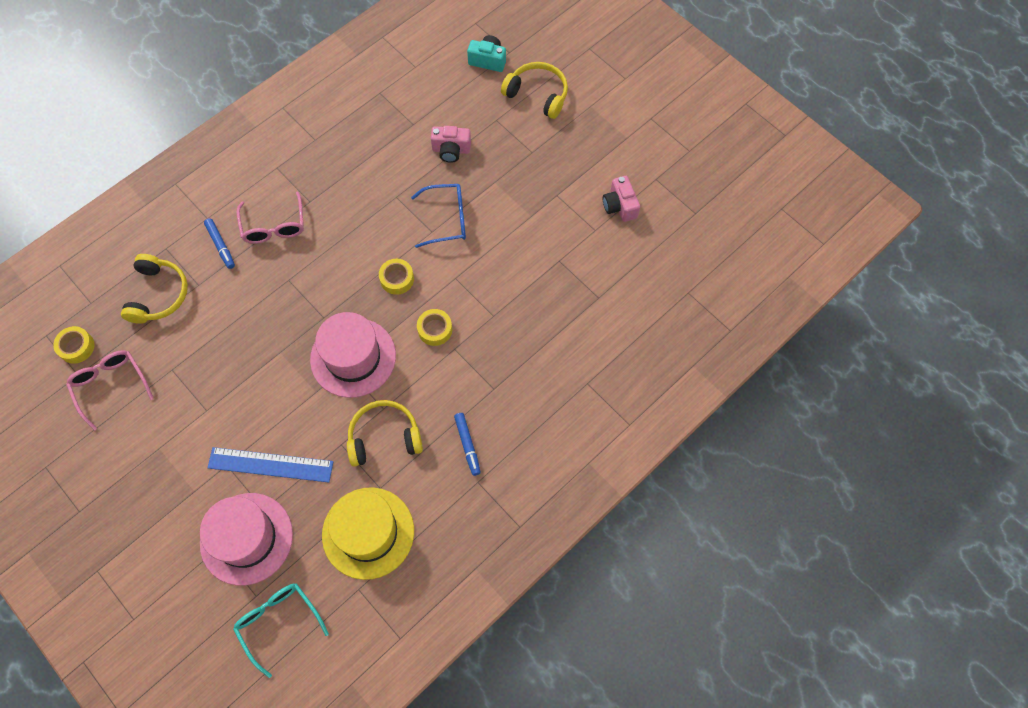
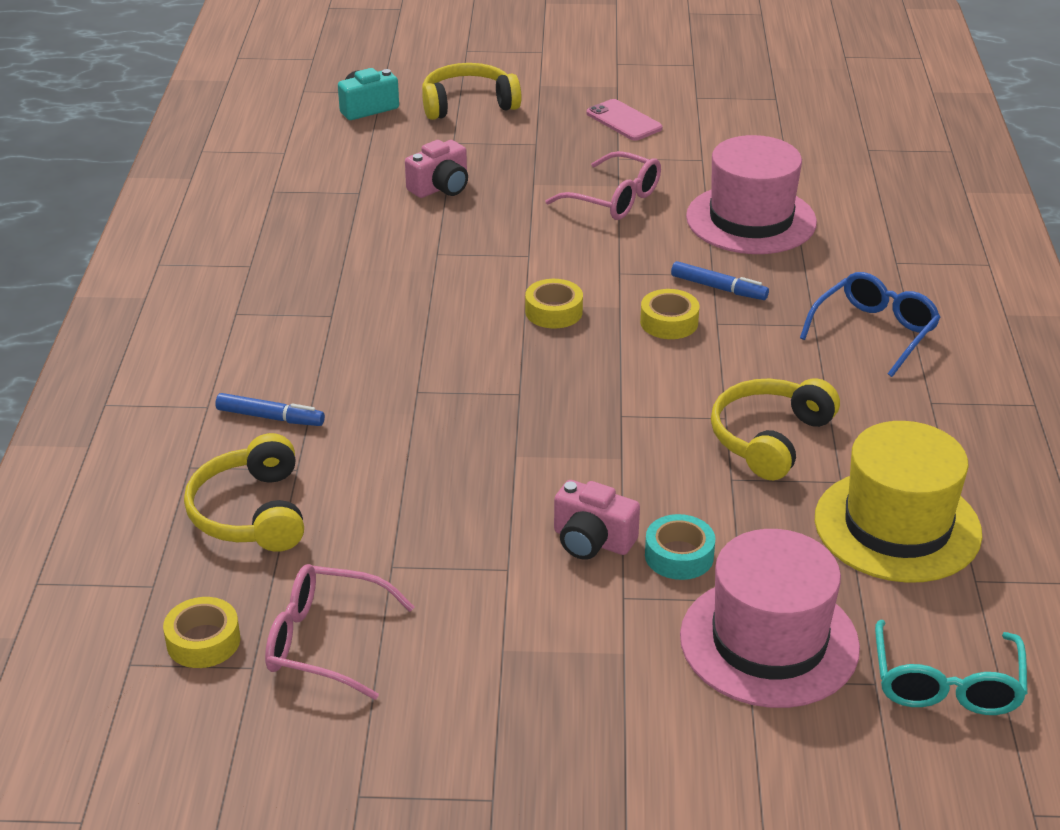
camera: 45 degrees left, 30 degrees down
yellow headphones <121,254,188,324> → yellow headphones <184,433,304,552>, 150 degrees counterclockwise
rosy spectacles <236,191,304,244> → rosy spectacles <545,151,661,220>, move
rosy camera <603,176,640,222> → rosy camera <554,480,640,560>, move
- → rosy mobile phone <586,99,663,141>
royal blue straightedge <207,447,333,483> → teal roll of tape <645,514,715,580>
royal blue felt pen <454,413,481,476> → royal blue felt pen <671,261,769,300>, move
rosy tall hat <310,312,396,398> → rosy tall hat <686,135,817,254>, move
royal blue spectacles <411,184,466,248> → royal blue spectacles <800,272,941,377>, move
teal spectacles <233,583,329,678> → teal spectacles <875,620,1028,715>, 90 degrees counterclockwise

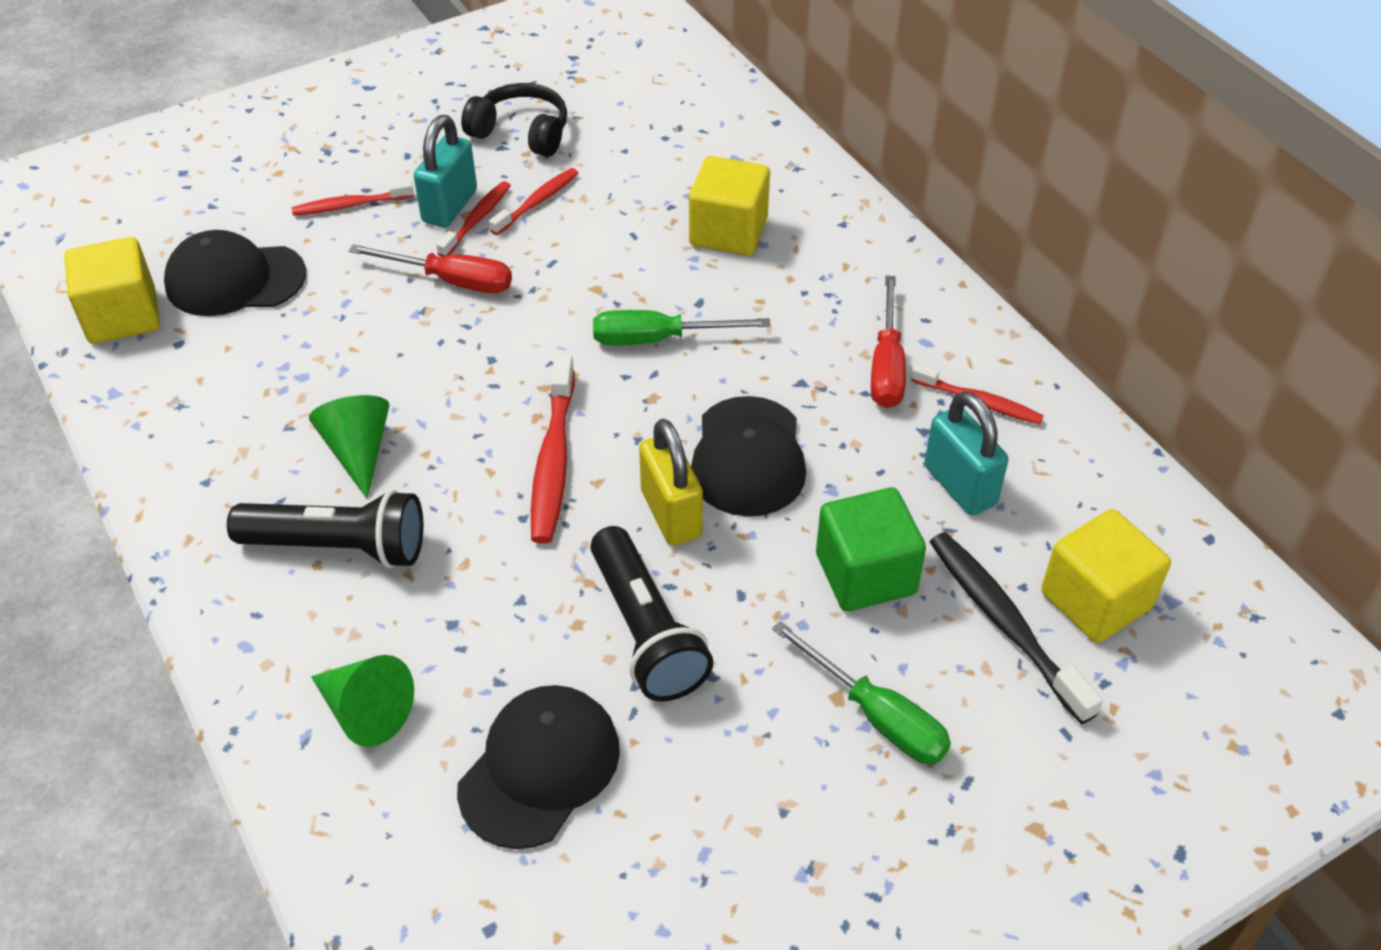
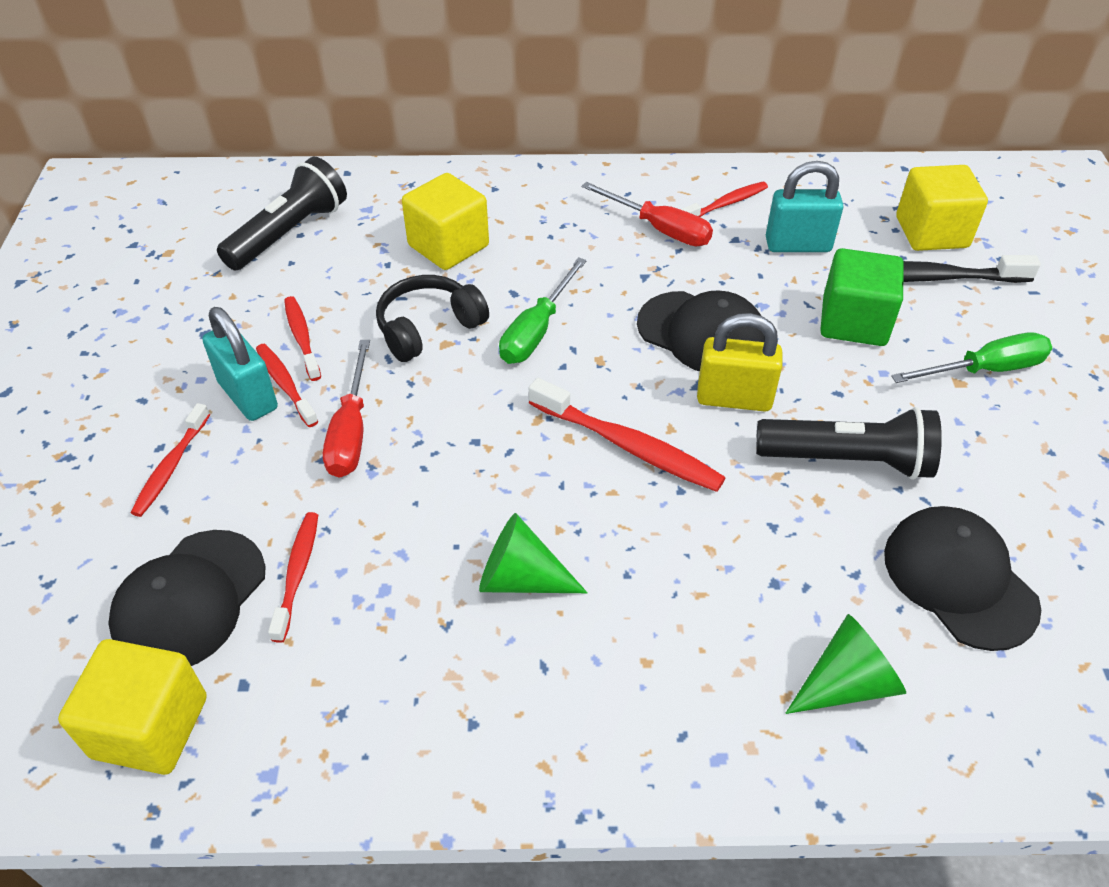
camera: 60 degrees left, 0 degrees up
ebony flashlight <227,490,423,568> → ebony flashlight <217,157,347,271>, move
- → scarlet dental brush <268,512,318,643>
scarlet hand screwdriver <349,244,512,294> → scarlet hand screwdriver <323,340,370,478>, 135 degrees clockwise
ebony headphones <461,83,567,157> → ebony headphones <376,275,489,362>, move

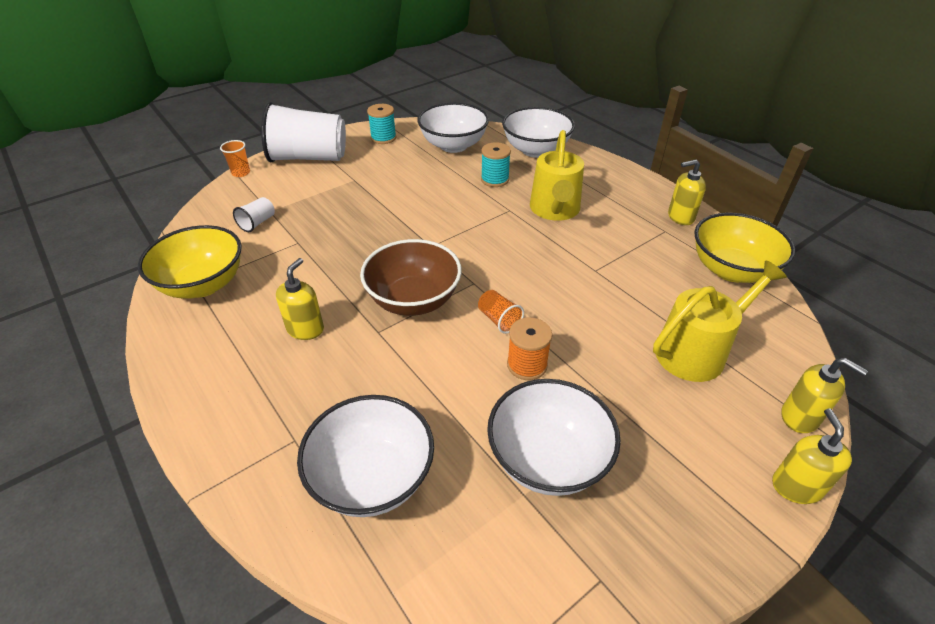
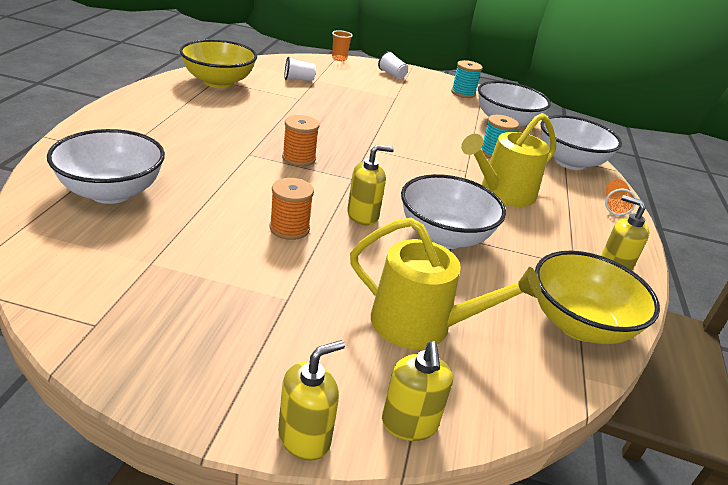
camera: 45 degrees right, 10 degrees down
brown serving bowl <360,239,462,316> → orange bobbin <282,115,319,166>
yellow soap dispenser <276,258,324,340> → yellow soap dispenser <347,145,394,226>, move
pure white cup <261,102,346,162> → pure white cup <378,51,408,79>, x0.41
pure white serving bowl <487,379,621,496> → pure white serving bowl <401,174,506,249>, move
orange cup <478,290,524,334> → orange cup <605,180,636,216>, move

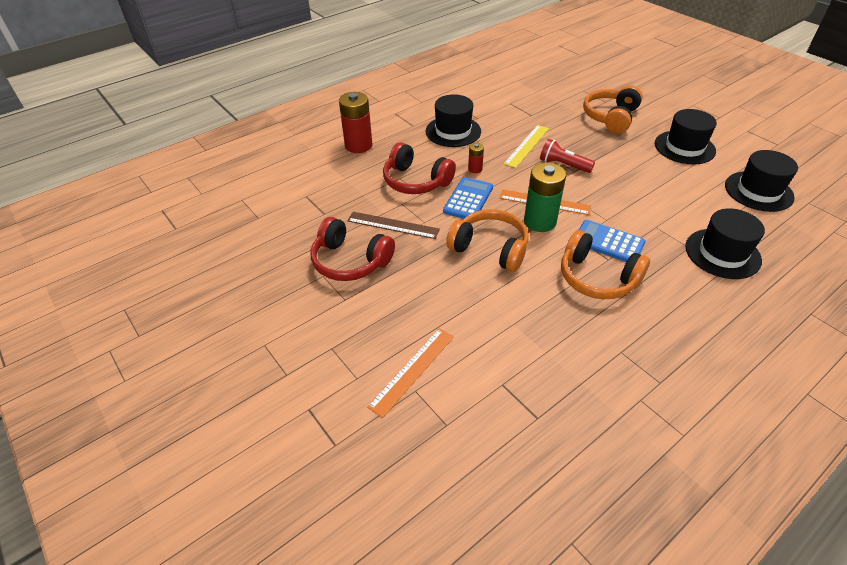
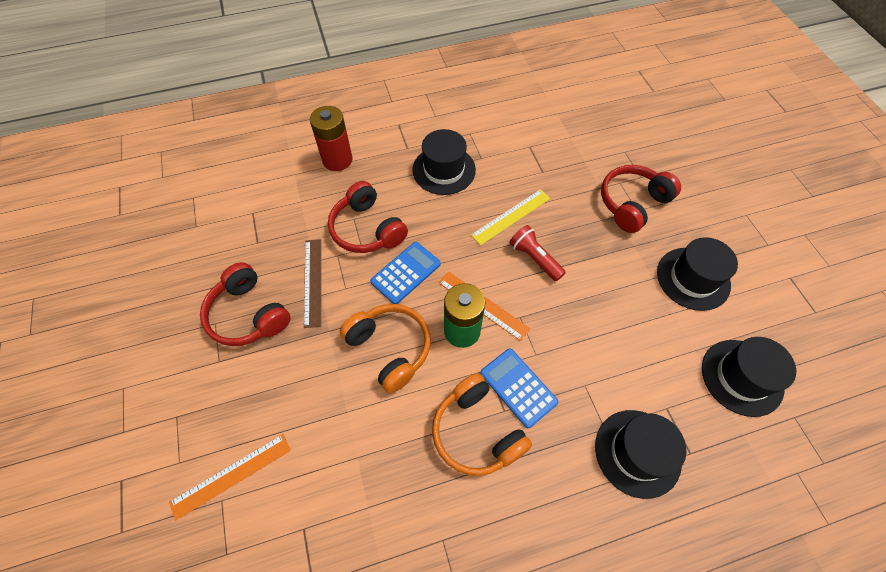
camera: 20 degrees right, 15 degrees up
brown straightedge <347,212,440,239> → brown straightedge <304,239,321,328>, 45 degrees clockwise
orange headphones <583,85,643,133> → scarlet headphones <601,165,681,233>
scarlet AA battery <468,143,484,173> → -

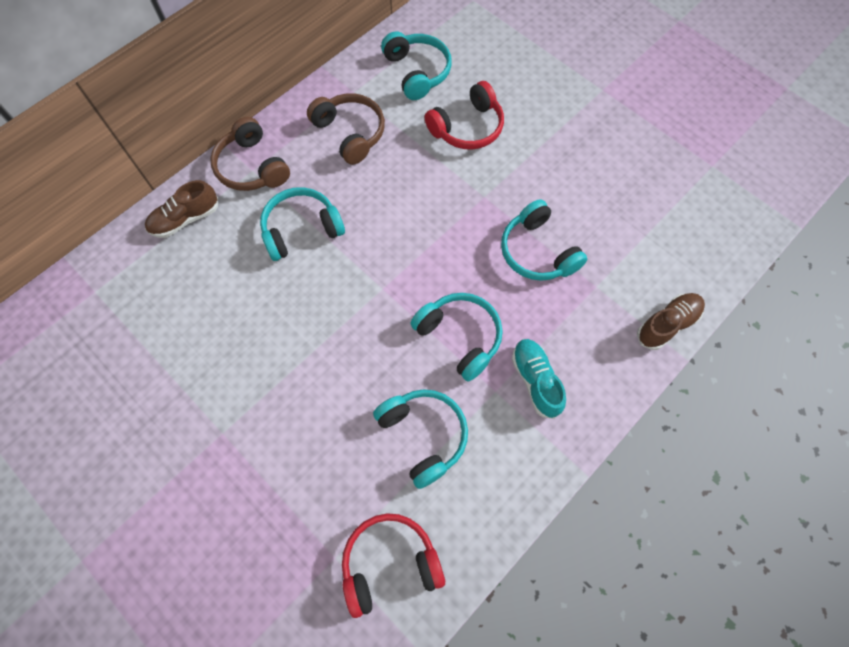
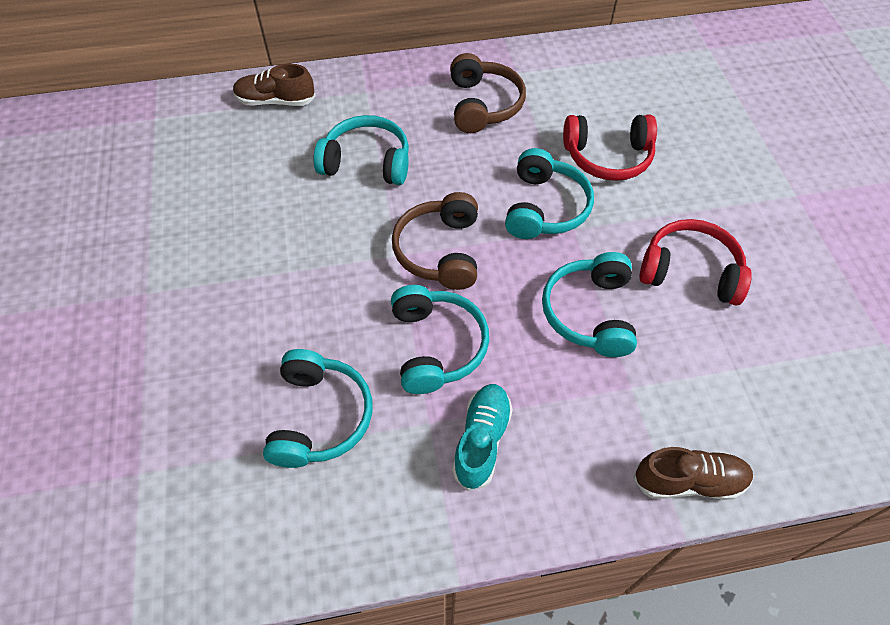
camera: 35 degrees right, 10 degrees down
brown headphones <210,117,290,191> → brown headphones <392,192,478,290>, move
teal headphones <381,31,452,100> → teal headphones <505,148,594,239>, move
scarlet headphones <342,513,445,618> → scarlet headphones <639,219,752,305>, move

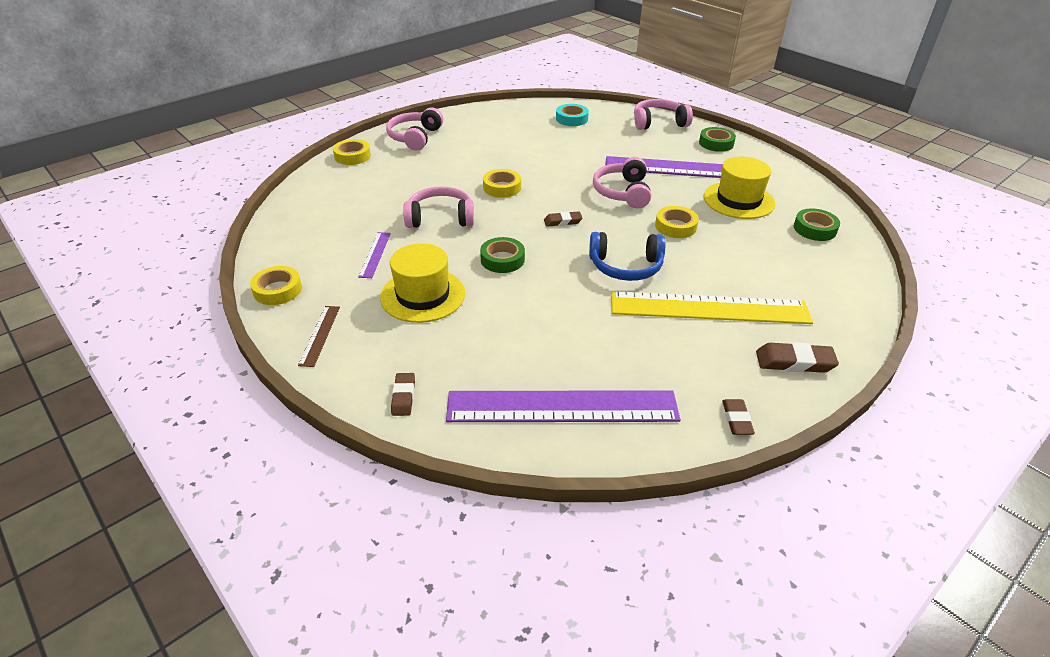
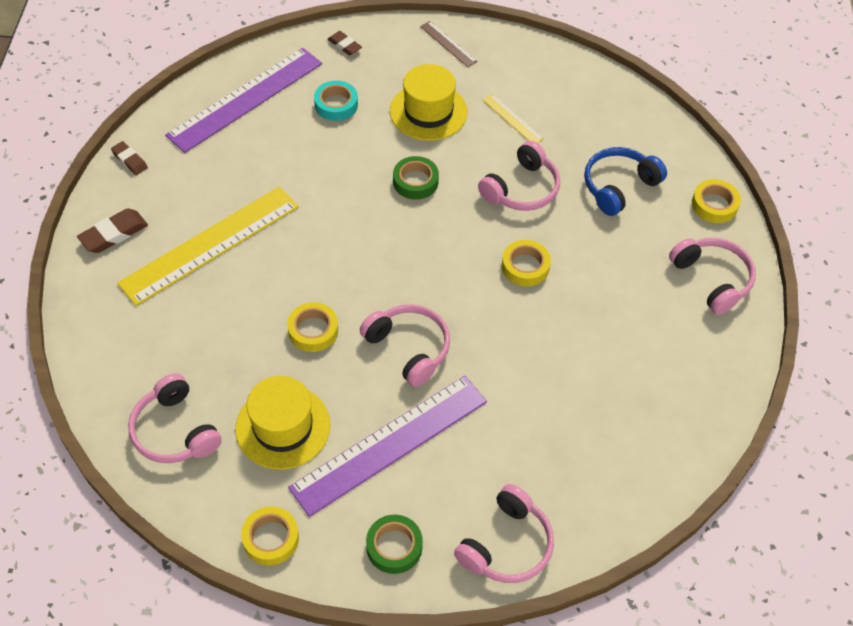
camera: 135 degrees right, 15 degrees up
green roll of tape <794,208,840,241> → rosy headphones <128,373,222,463>
yellow roll of tape <250,266,302,305> → yellow roll of tape <241,506,299,566>, move
teal roll of tape <556,104,589,126> → teal roll of tape <314,80,358,121>, move
purple straightedge <358,232,391,278> → yellow straightedge <483,94,544,143>
royal blue headphones <589,232,665,281> → royal blue headphones <584,147,667,216>, move
brown eraser <544,211,583,227> → -

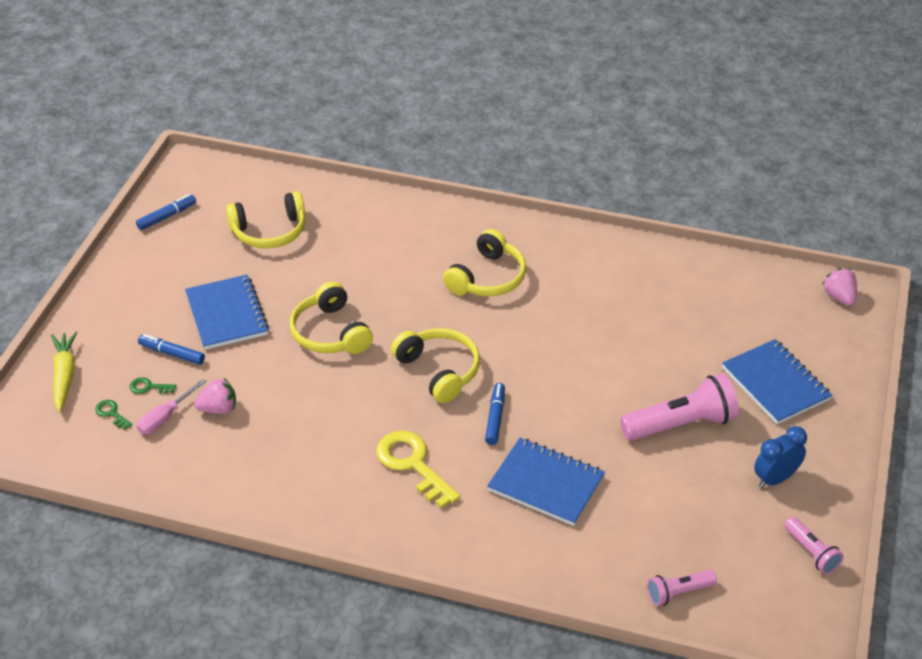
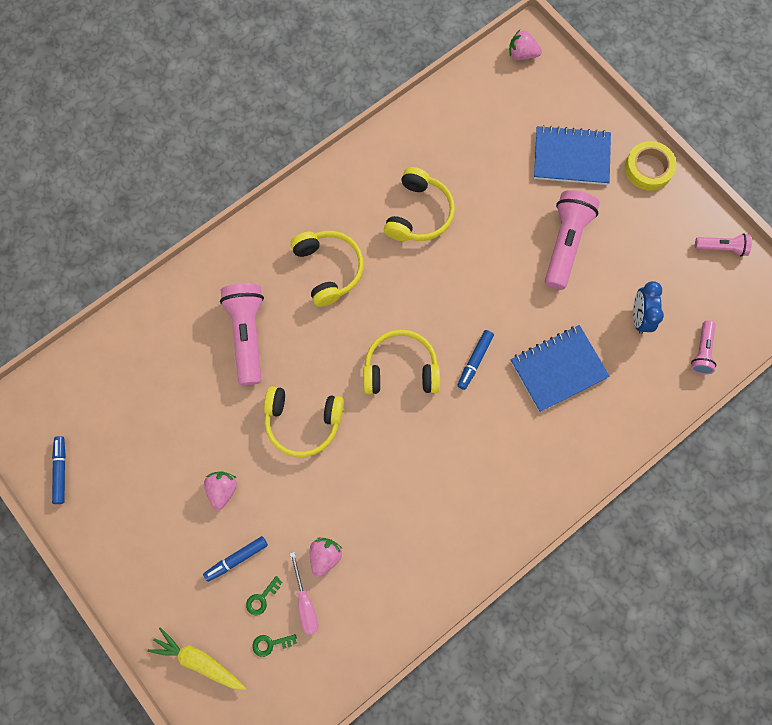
camera: 55 degrees left, 30 degrees up
royal blue notepad <185,275,269,350> → rosy berry <204,471,237,510>
- → rosy flashlight <220,283,264,385>
yellow headphones <226,191,305,248> → yellow headphones <384,167,455,241>, move
royal blue felt pen <485,383,505,445> → royal blue felt pen <457,330,494,390>, 105 degrees counterclockwise
- → yellow roll of tape <625,141,677,190>
royal blue alarm clock <754,426,807,488> → royal blue alarm clock <633,281,664,334>, move
yellow latchkey <377,431,460,508> → -

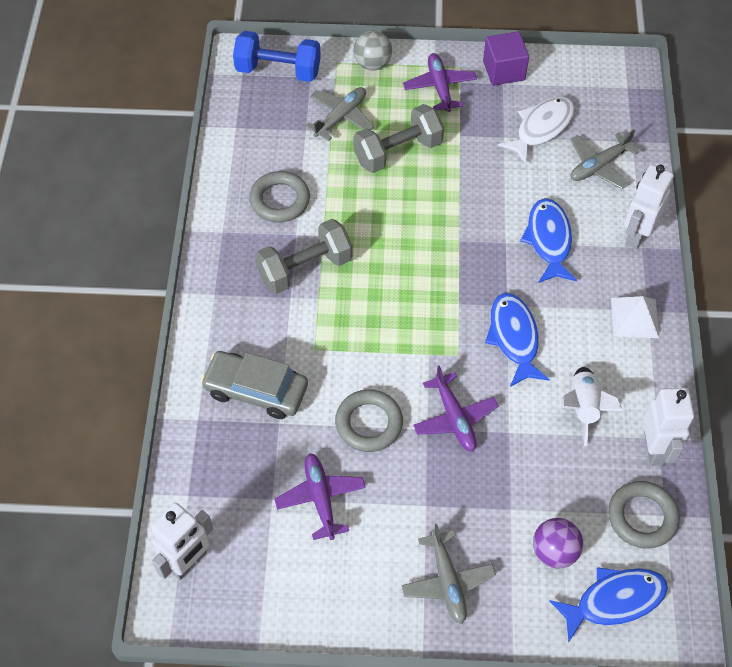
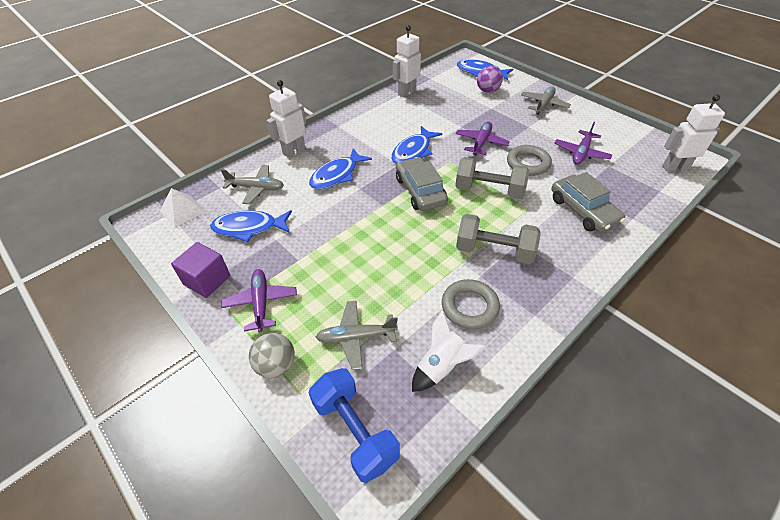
camera: 135 degrees left, 10 degrees down
pure white pyramid <611,296,659,338> → pure white pyramid <160,188,206,228>, move
pure white toy fish <498,96,575,164> → royal blue toy fish <210,210,292,242>
purple aeroplane <403,53,477,112> → purple aeroplane <221,269,297,332>, 135 degrees clockwise
pure white robot <624,165,674,249> → pure white robot <267,80,306,158>, 150 degrees clockwise
- → ash-grey toy car <396,157,448,211>
pure white spaceship <562,367,623,446> → pure white spaceship <412,311,485,392>, move
ash-grey dumbbell <353,104,444,173> → ash-grey dumbbell <455,157,529,199>, move
ash-grey ring <608,481,680,549> → -

